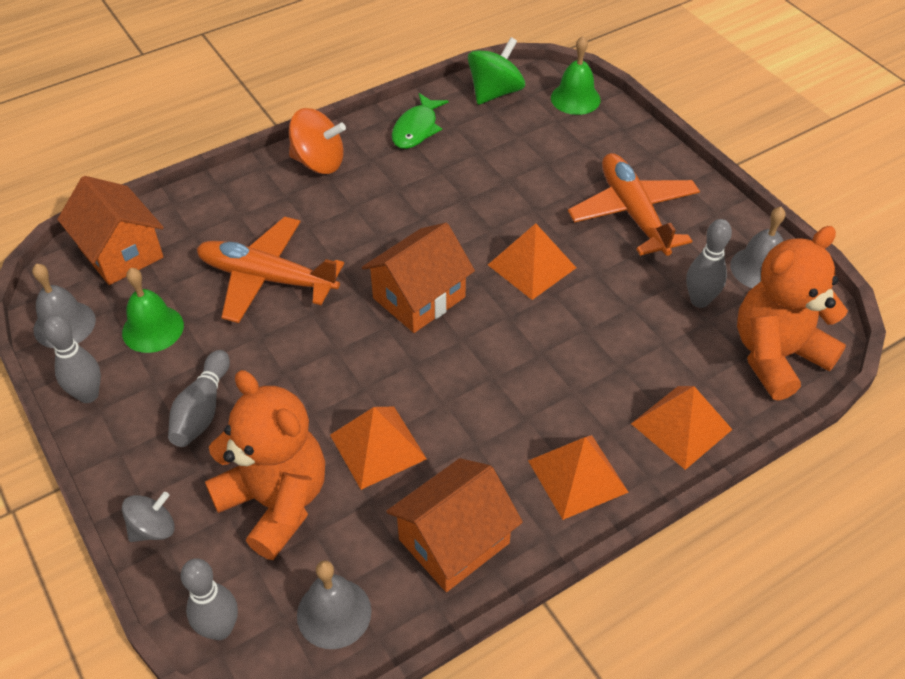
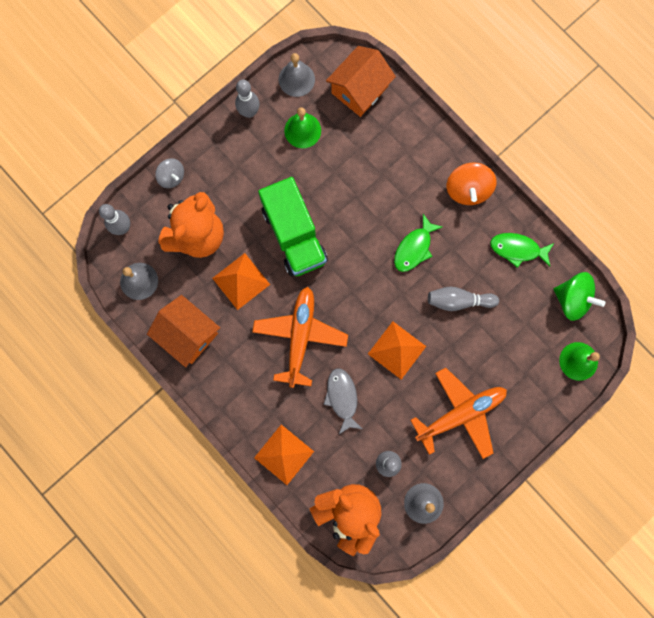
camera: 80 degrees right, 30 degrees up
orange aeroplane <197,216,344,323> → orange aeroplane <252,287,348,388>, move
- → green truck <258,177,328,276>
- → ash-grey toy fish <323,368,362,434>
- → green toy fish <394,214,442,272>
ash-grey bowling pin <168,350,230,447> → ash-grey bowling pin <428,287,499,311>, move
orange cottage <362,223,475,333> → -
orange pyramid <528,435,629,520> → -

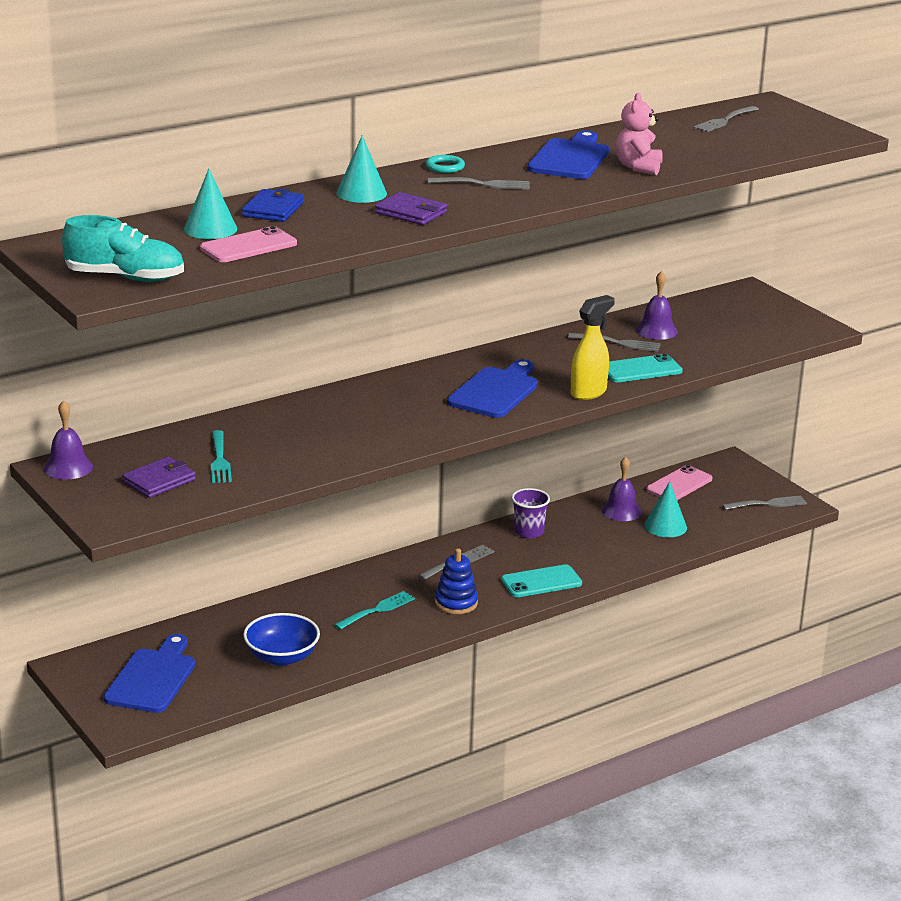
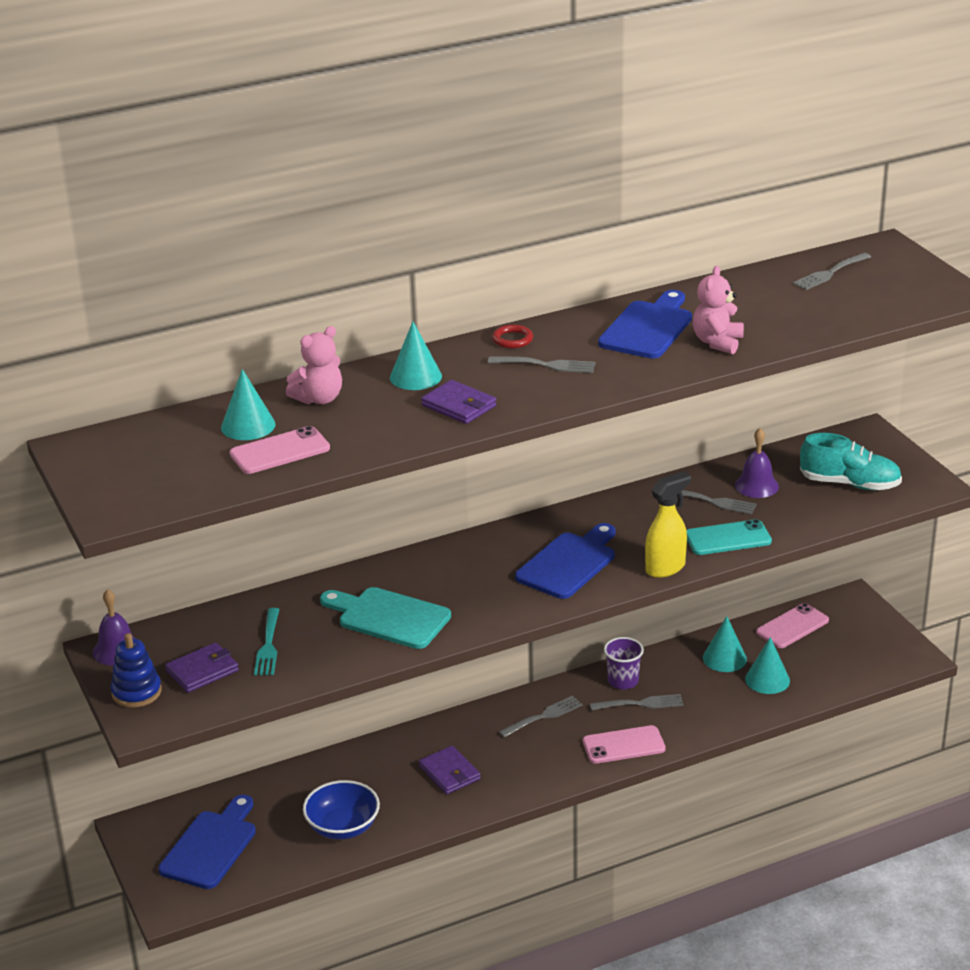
camera: 10 degrees right, 5 degrees up
royal blue stacking rings <435,548,478,614> → royal blue stacking rings <110,633,161,708>, move
royal blue card wallet <242,189,304,222> → rosy stuffed bear <286,326,342,404>
- → teal cutting board <320,587,451,649>
teal dinner fork <334,591,415,630> → purple card wallet <419,746,481,794>
teal ring <426,155,465,173> → scarlet ring <492,325,533,348>
teal mobile phone <501,564,582,597> → rosy mobile phone <583,725,666,764>
ash-grey dinner fork <722,495,807,510> → ash-grey dinner fork <590,694,684,711>, move
purple hand bell <601,457,641,521> → teal cone <703,616,747,672>
teal sneaker <62,215,184,282> → teal sneaker <800,433,902,490>, move

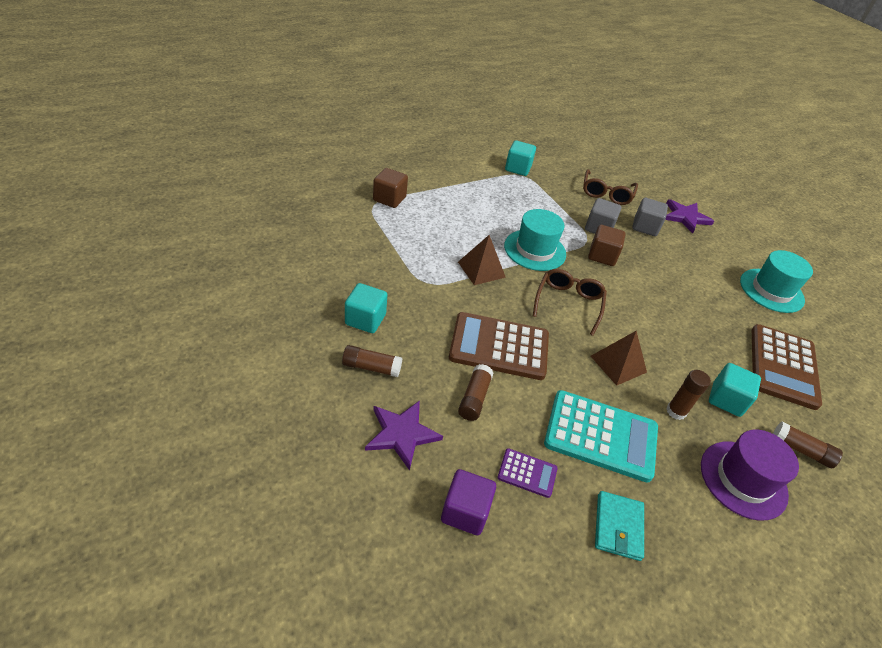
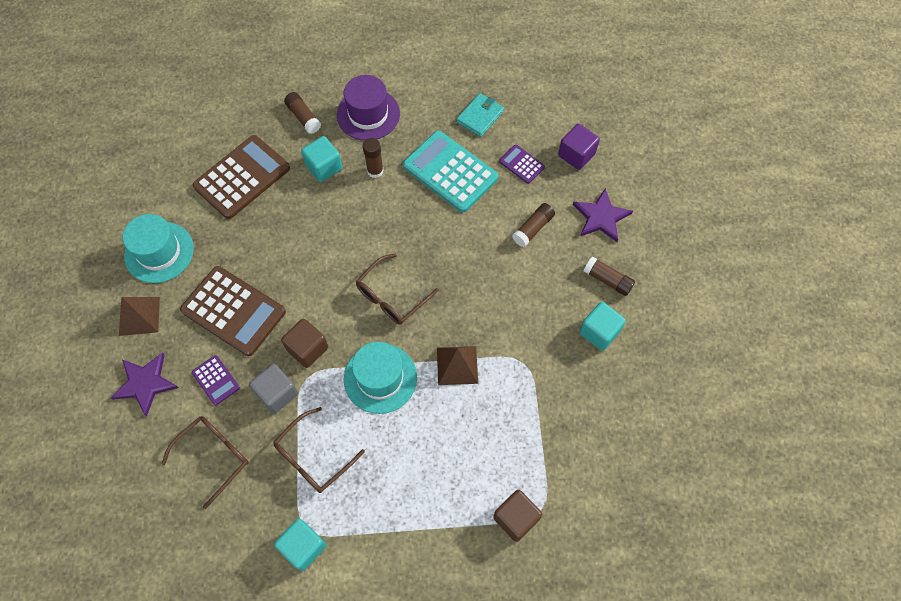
camera: 150 degrees left, 20 degrees up
brown pyramid <591,331,647,386> → brown pyramid <119,297,160,336>, move
brown calculator <449,312,549,380> → brown calculator <180,266,286,356>, move
ash-grey cube <632,198,668,236> → purple calculator <192,355,240,405>
- → brown spectacles <273,407,365,493>

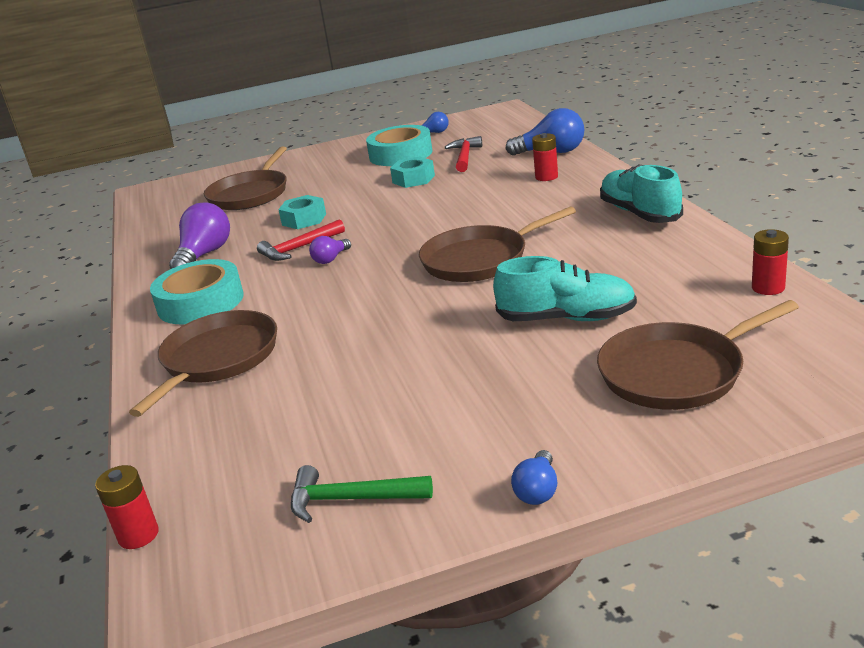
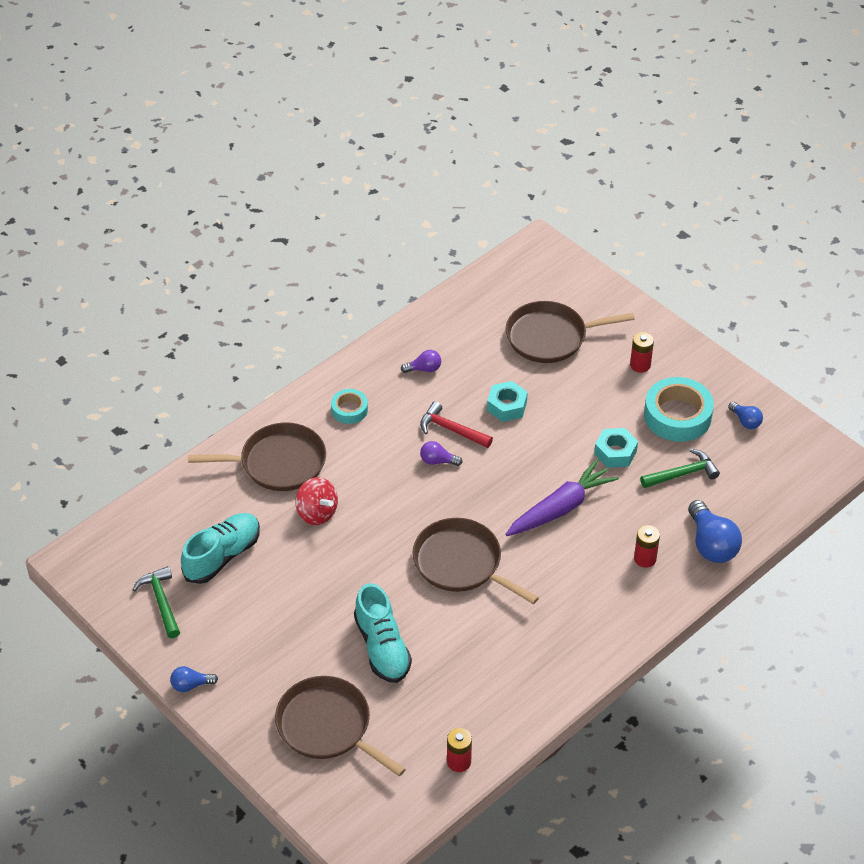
camera: 60 degrees right, 20 degrees up
teal sneaker <600,165,683,223> → teal sneaker <181,513,260,584>, move
- → scarlet whirligig <295,477,338,525>
teal roll of tape <150,259,244,324> → teal roll of tape <331,389,368,424>, x0.54
purple light bulb <169,202,230,269> → purple light bulb <401,350,441,373>, x0.53
- → purple toy carrot <505,459,619,536>
scarlet AA battery <95,465,159,549> → scarlet AA battery <630,332,654,373>, move
scarlet carpenter's hammer <444,136,482,172> → green carpenter's hammer <640,449,720,488>

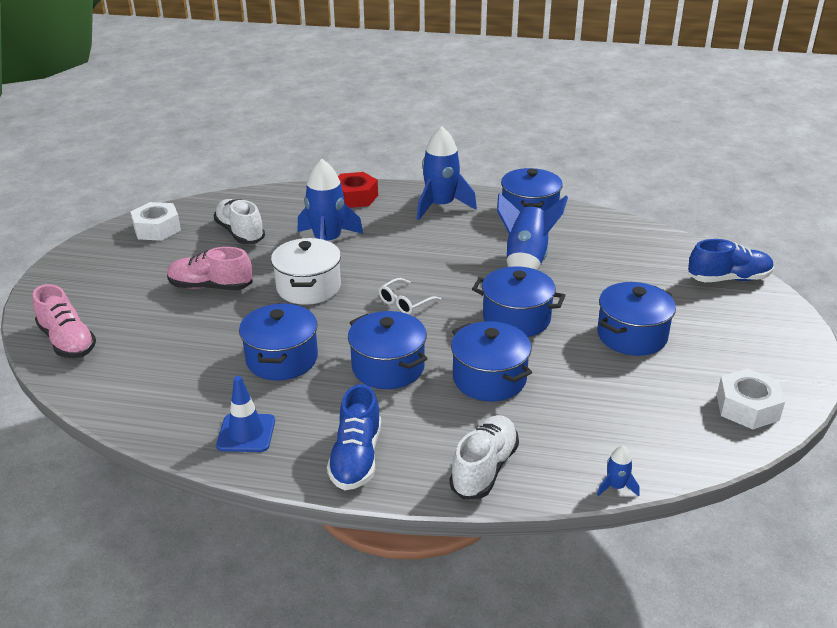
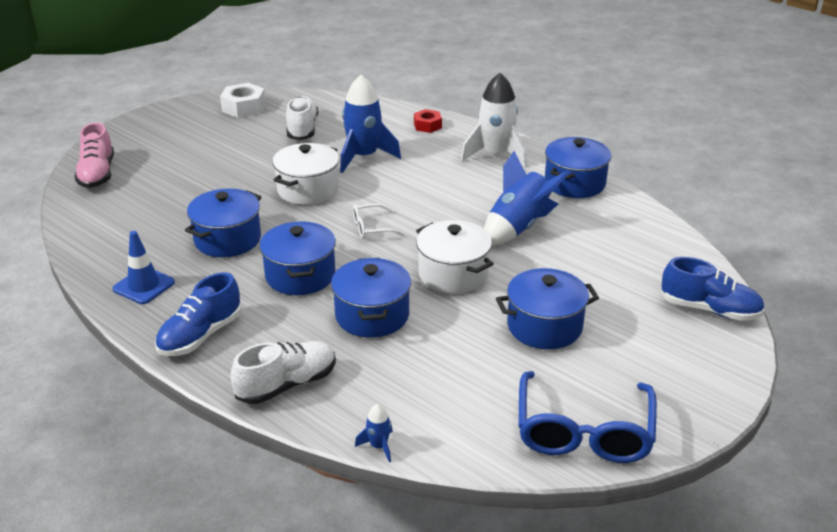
camera: 30 degrees right, 0 degrees up
scarlet hexagon nut <338,172,378,208> → scarlet hexagon nut <414,109,442,133>, x0.65
royal blue stockpot <472,266,566,337> → pure white stockpot <416,220,494,294>
royal blue spaceship <417,126,477,220> → pure white spaceship <461,73,527,167>
pure white hexagon nut <717,368,785,429> → royal blue spectacles <519,371,657,463>
rosy sneaker <167,247,253,290> → -

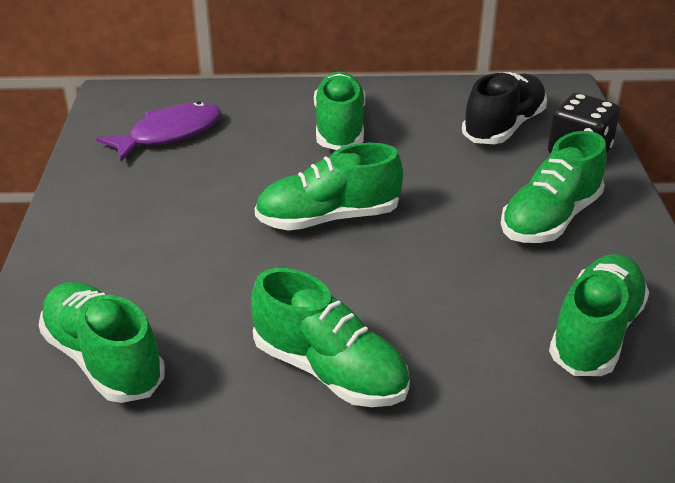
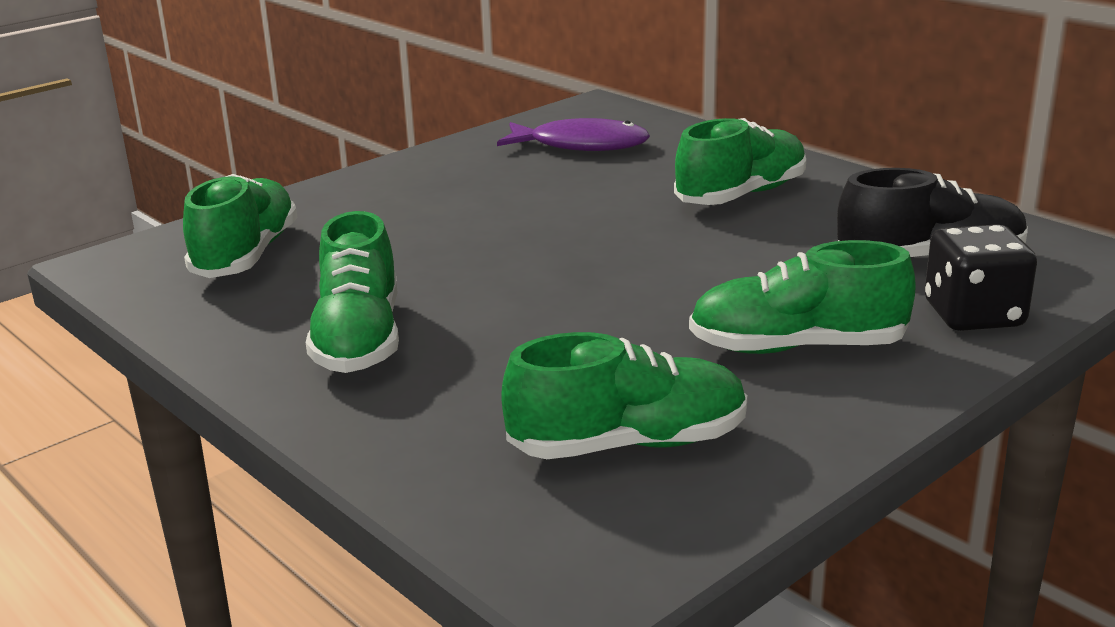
camera: 50 degrees right, 10 degrees down
green sneaker <255,143,403,231> → -

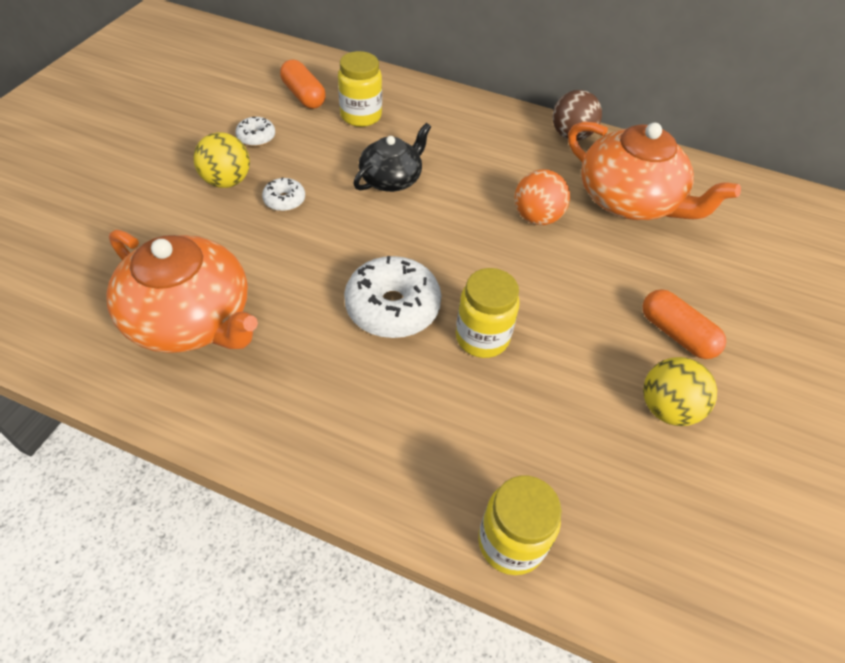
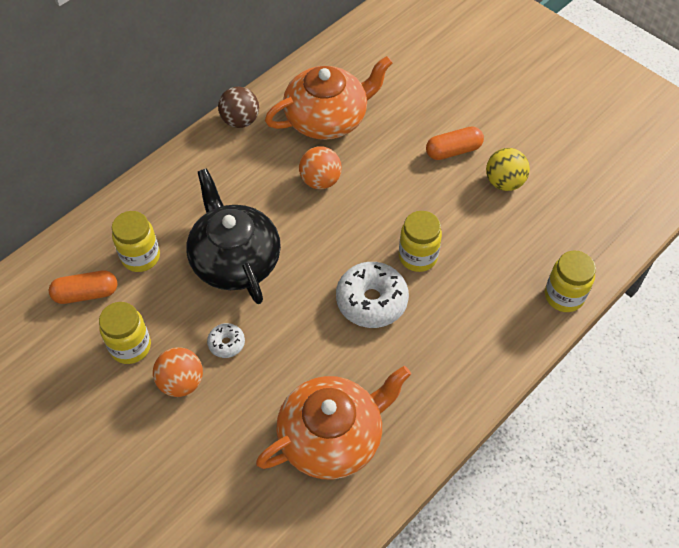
camera: 65 degrees left, 5 degrees up
pure white doughnut <235,117,275,147> → yellow jar <99,302,151,364>
yellow sphere <193,132,250,188> → orange sphere <153,347,203,397>
ebony teapot <353,123,431,192> → ebony teapot <186,168,281,304>, x1.69

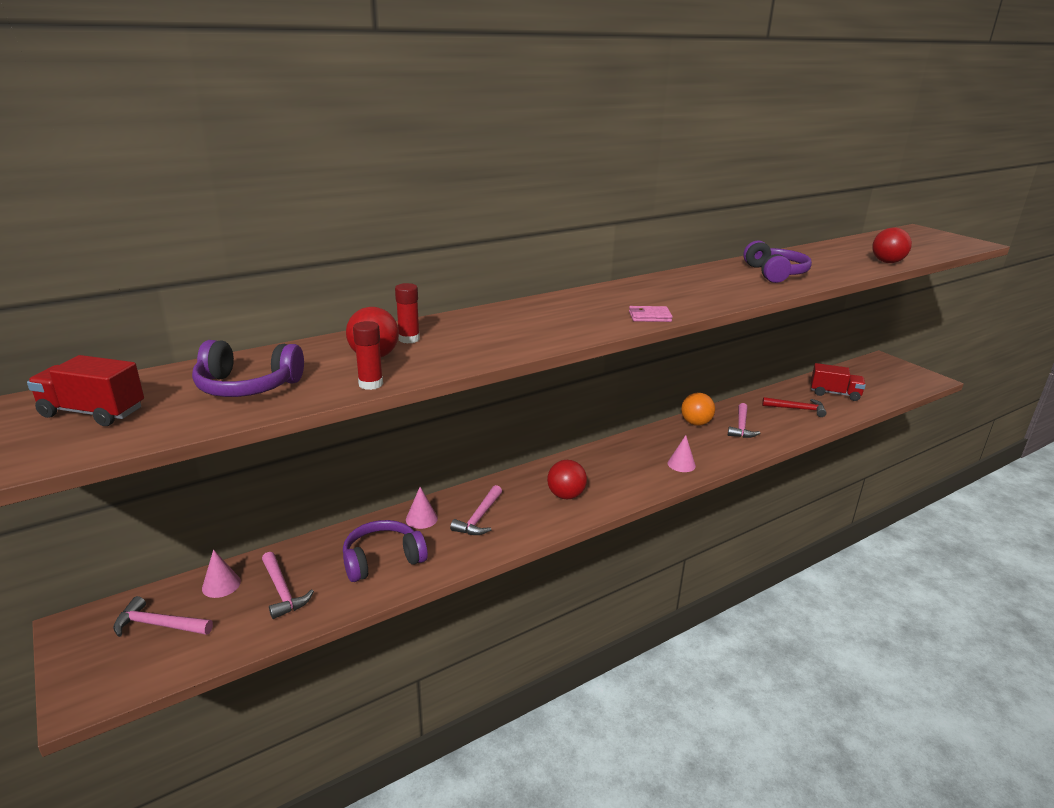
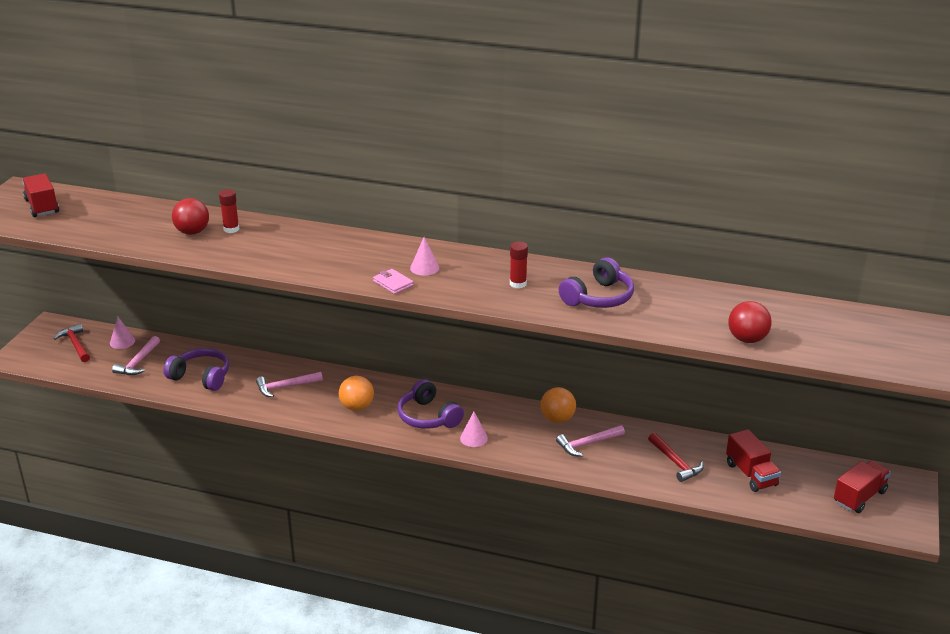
camera: 50 degrees right, 5 degrees up
rosy carpenter's hammer <113,596,213,637> → scarlet carpenter's hammer <54,324,90,362>
scarlet sphere <547,460,587,499> → orange sphere <339,376,374,411>
purple headphones <192,340,304,397> → purple headphones <397,379,464,429>, move
rosy cone <406,487,438,529> → rosy cone <410,237,439,276>, move
scarlet glue stick <353,321,383,390> → scarlet glue stick <510,241,528,288>, move
- → scarlet truck <834,461,891,513>

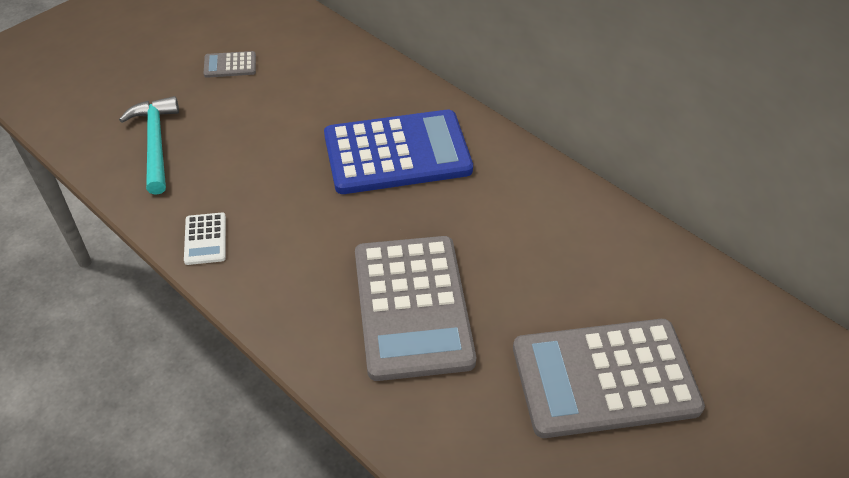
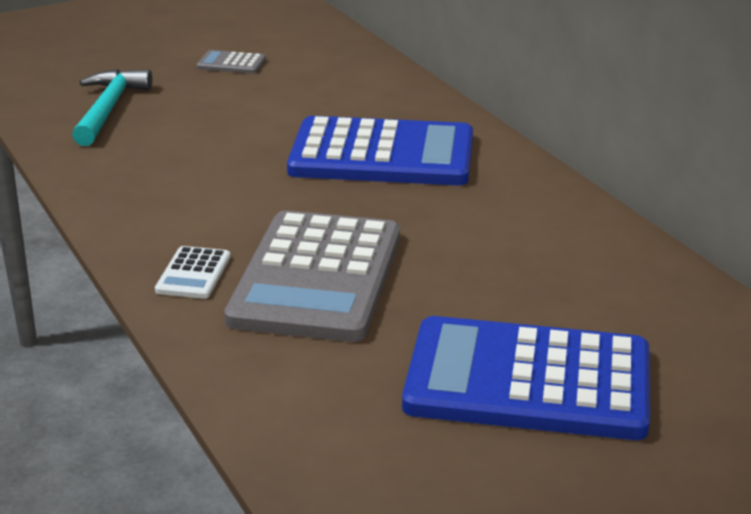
camera: 20 degrees right, 20 degrees down
pure white calculator <184,213,226,265> → pure white calculator <155,246,230,299>, move
ash-grey calculator <513,319,705,438> → royal blue calculator <402,316,650,440>

